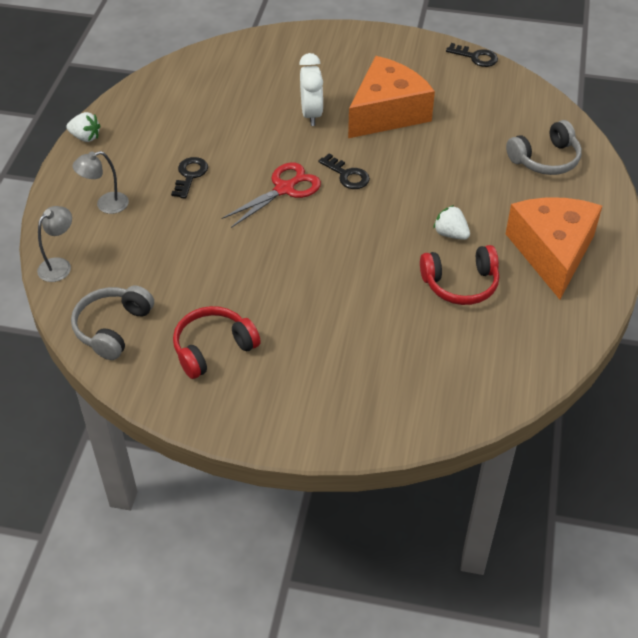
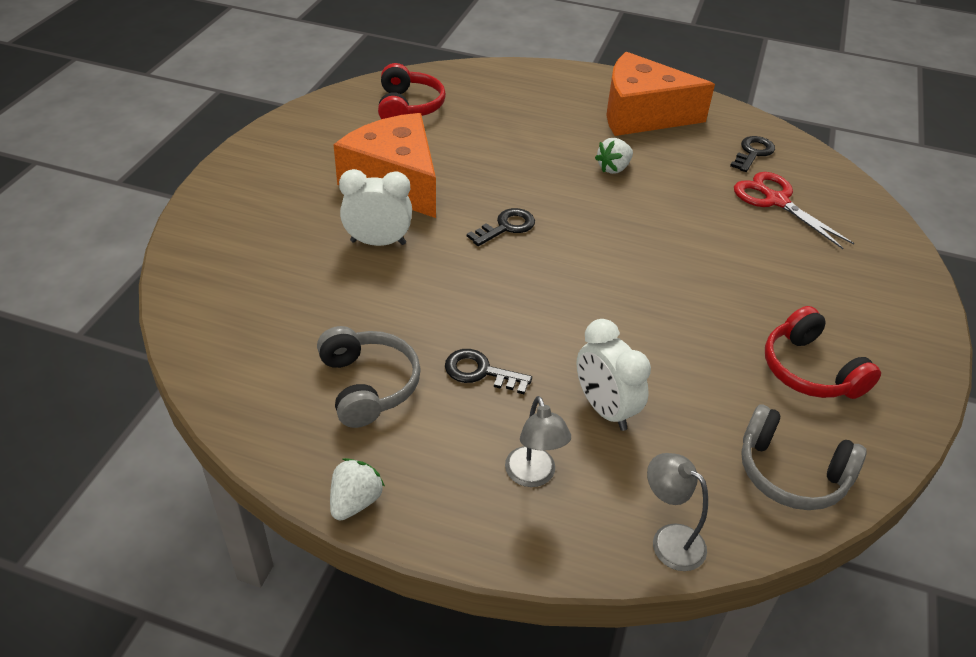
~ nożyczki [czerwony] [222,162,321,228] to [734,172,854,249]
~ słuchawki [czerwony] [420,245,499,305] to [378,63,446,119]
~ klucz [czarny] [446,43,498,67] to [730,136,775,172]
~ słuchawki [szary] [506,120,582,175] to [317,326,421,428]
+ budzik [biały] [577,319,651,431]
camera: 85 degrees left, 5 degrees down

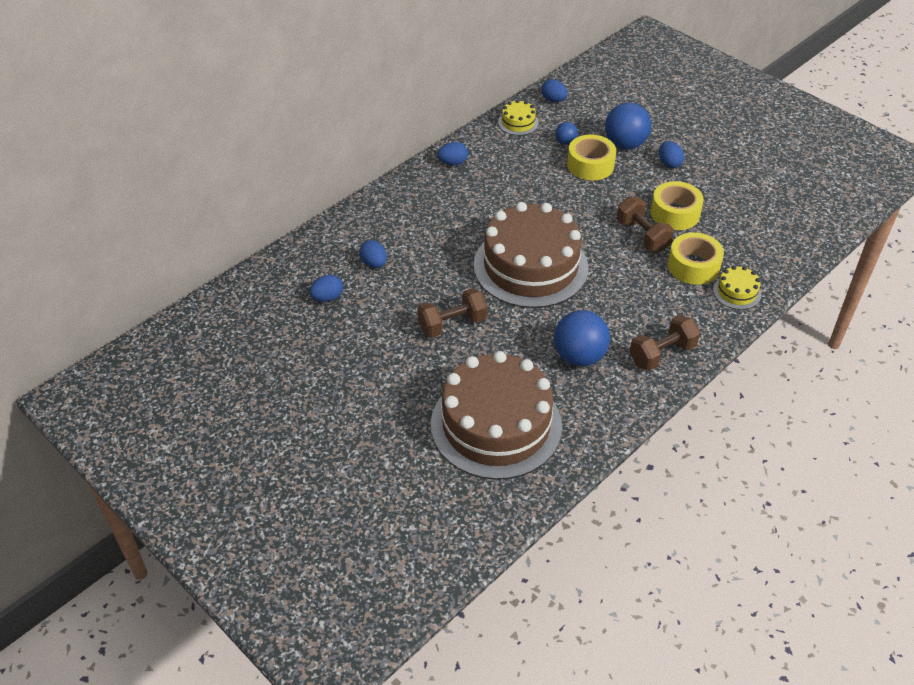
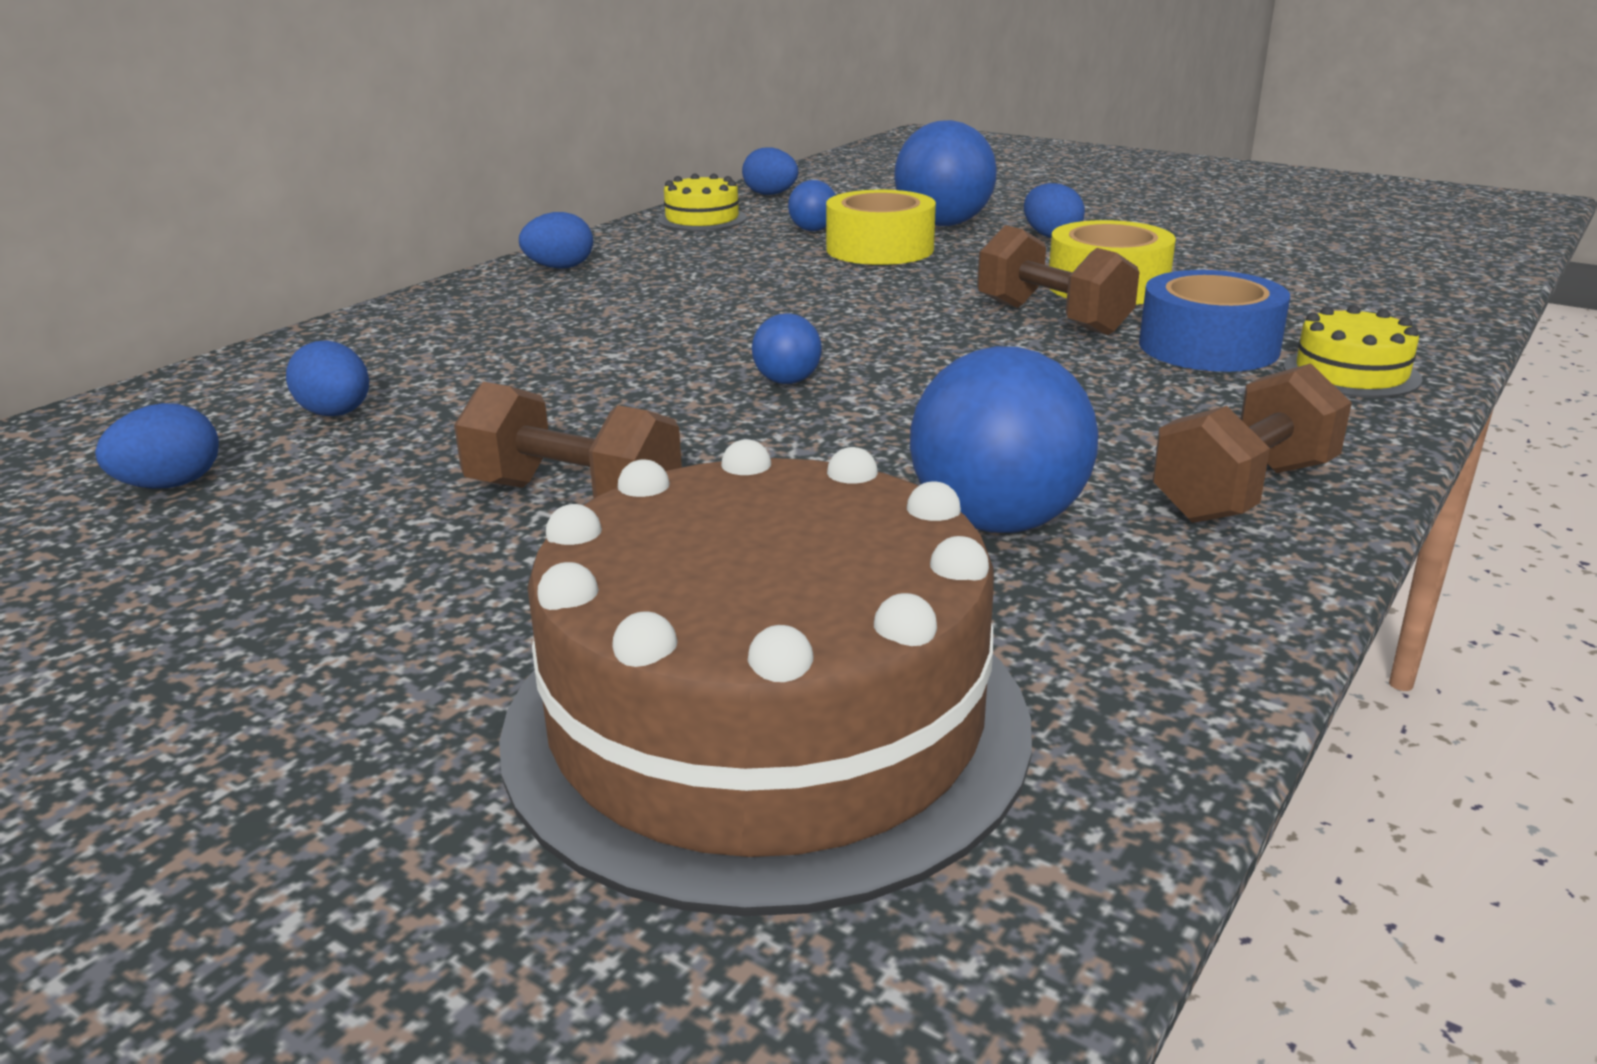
~ hantel [brązowy] [417,288,488,338] = [454,382,682,498] 60 degrees clockwise
~ tort [brązowy] [474,202,589,308] to piłka [niebieski] [752,313,822,384]
~ taśma klejąca [żółty] [668,232,724,285] to taśma klejąca [niebieski] [1139,270,1290,372]
camera: 10 degrees left, 20 degrees down

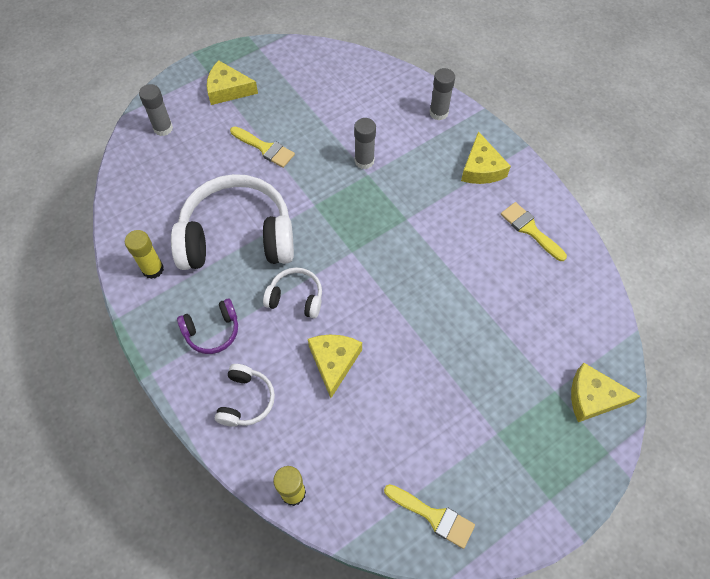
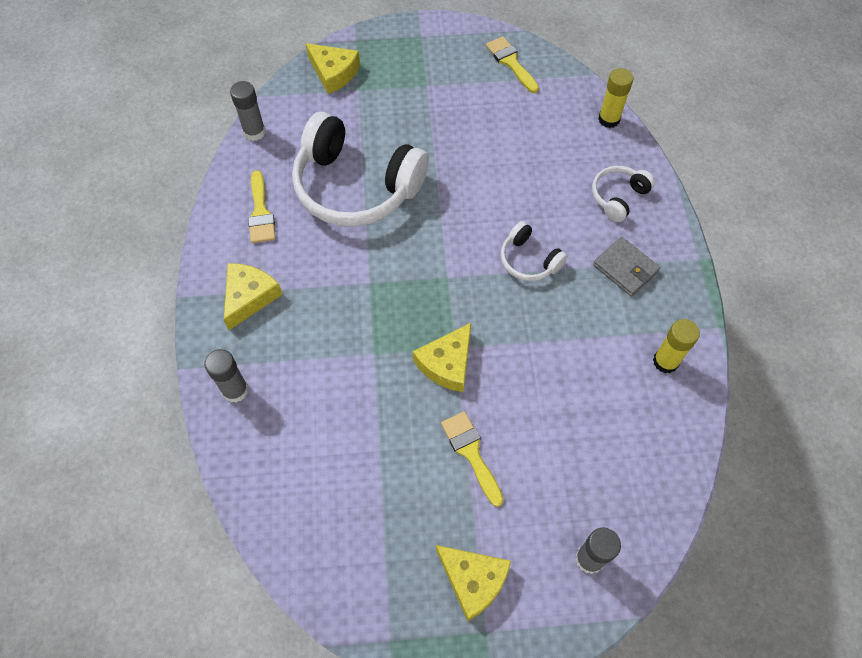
~ słuchawki [biały] [171,174,294,270] to [292,112,429,227]
~ słuchawki [fioletowy] [177,299,238,354] to portfel [szary] [593,237,660,296]
~ ser [żółty] [308,335,362,398] to [413,323,471,392]
~ klej w sztyfcie [szary] [354,118,376,169] to [230,81,265,141]
camera: 150 degrees left, 0 degrees up

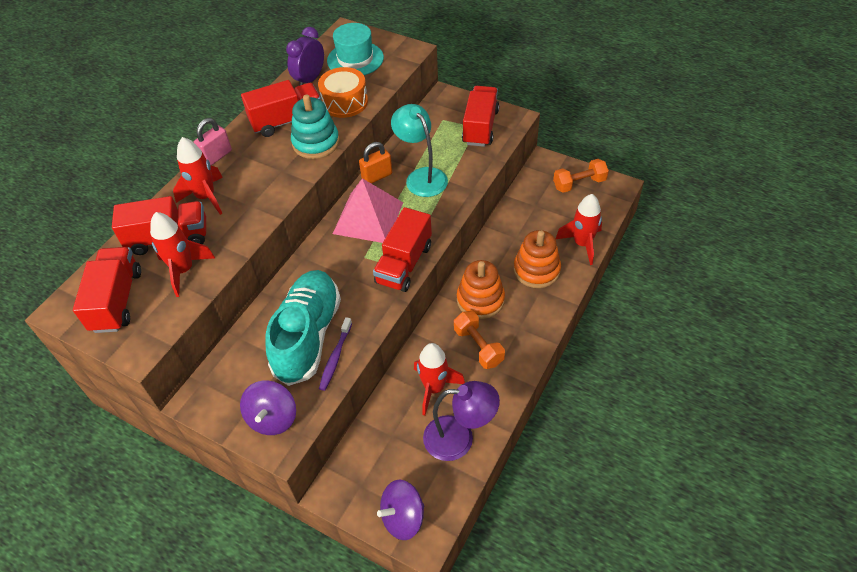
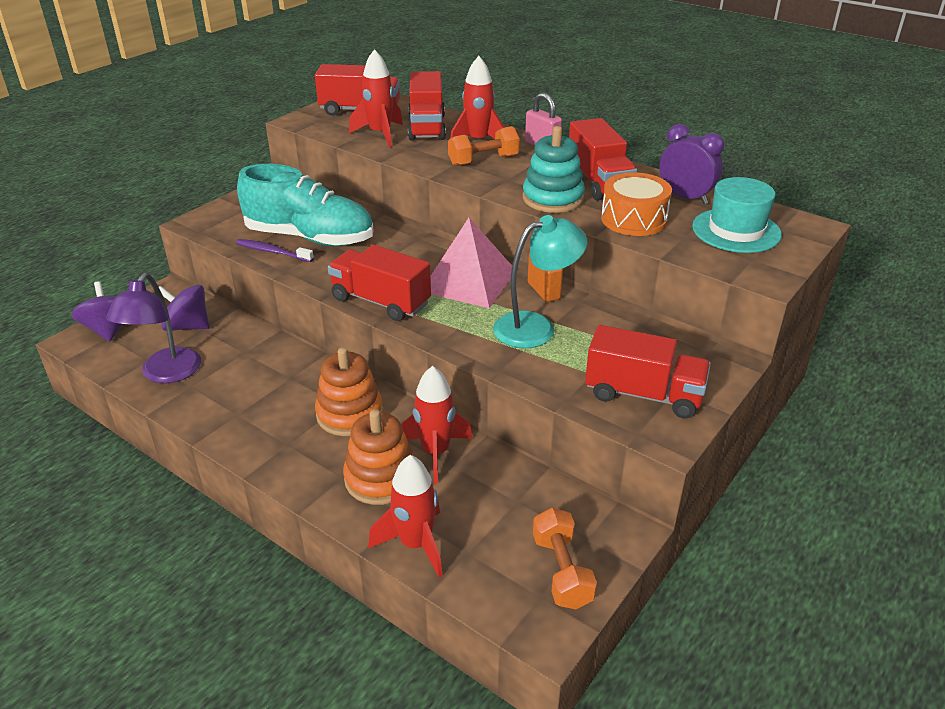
~ bączek [fioletowy] [240,381,296,435] to [159,285,209,331]
~ rakieta [czerwony] [414,343,465,415] to [401,366,472,484]
~ hantel [pomarańczowy] [454,311,505,369] to [448,126,520,166]
camera: 95 degrees right, 15 degrees down

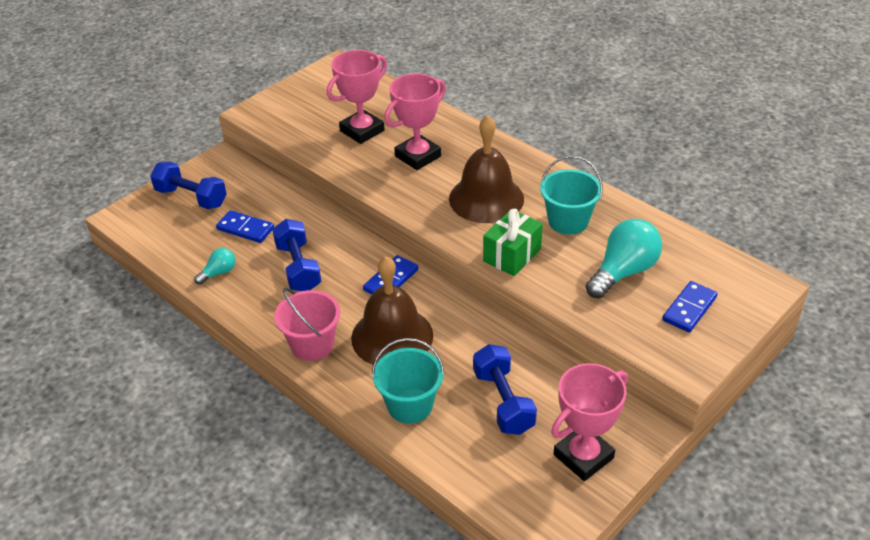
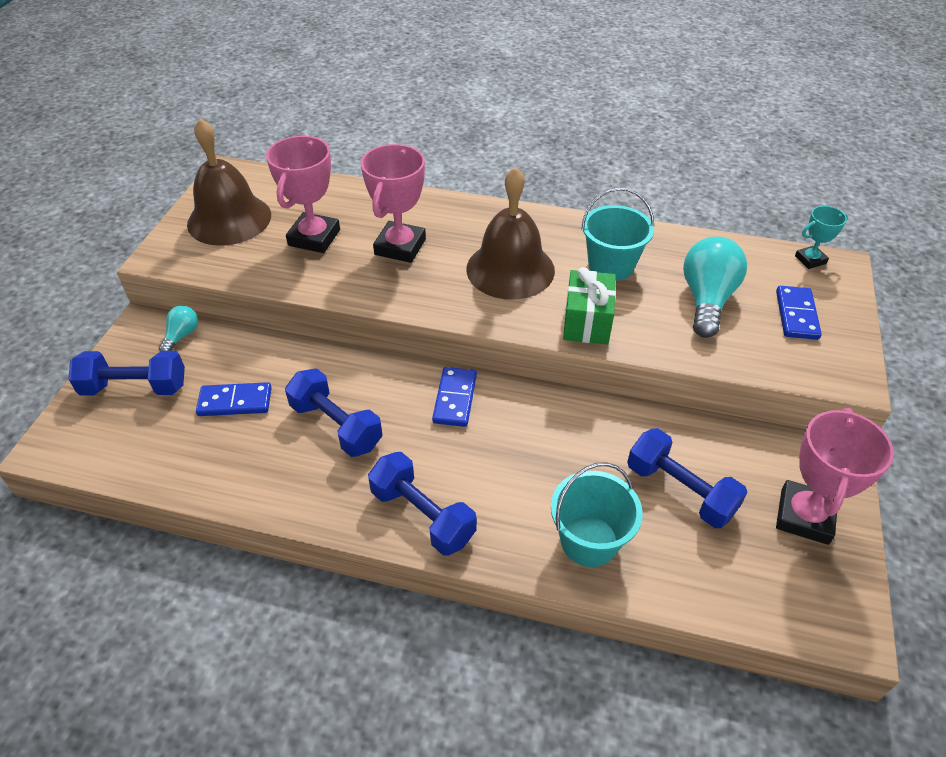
~ żarówka [turkusowy] [194,248,235,285] to [159,305,198,351]
~ wiadro [różowy] [274,288,341,361] to hantel [niebieski] [368,452,477,556]
~ dzwonek [brązowy] [351,256,433,365] to [187,118,271,246]
+ puchar [turkusowy] [795,206,848,269]
camera: 30 degrees left, 5 degrees up

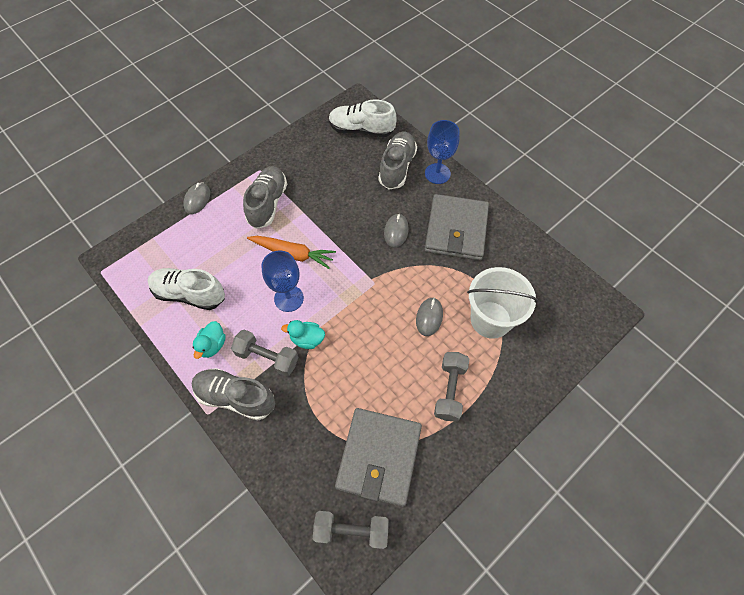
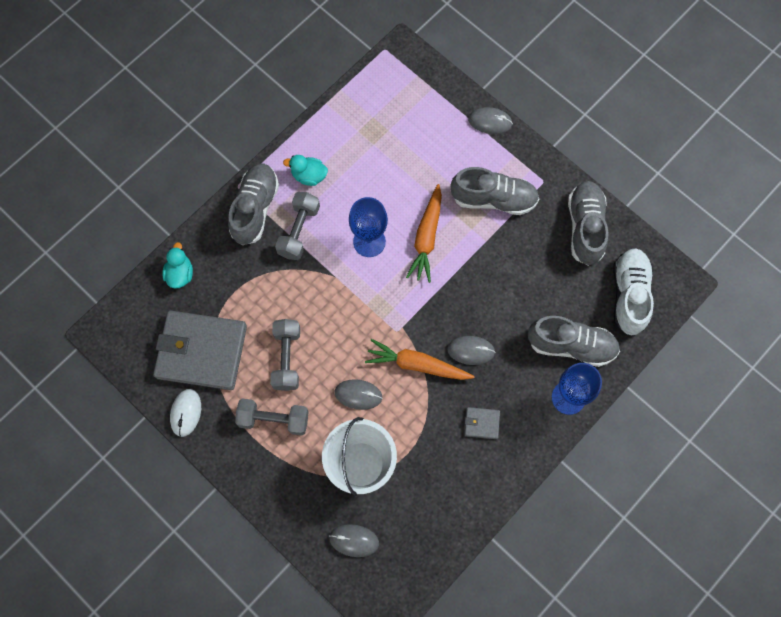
- but [biały] [148,268,225,310]
~ kaczka [turkusowy] [281,320,325,349] to [162,242,193,289]
~ hantel [szary] [313,511,389,549] to [270,319,300,391]
~ portfel [szary] [425,194,489,261] = [465,407,500,439] x0.41
+ myszka [biały] [170,389,201,437]
+ myszka [szary] [329,524,379,557]
+ marchewka [pomarańczowy] [365,339,474,380]
+ but [szary] [568,181,608,266]
camera: 85 degrees right, 10 degrees up

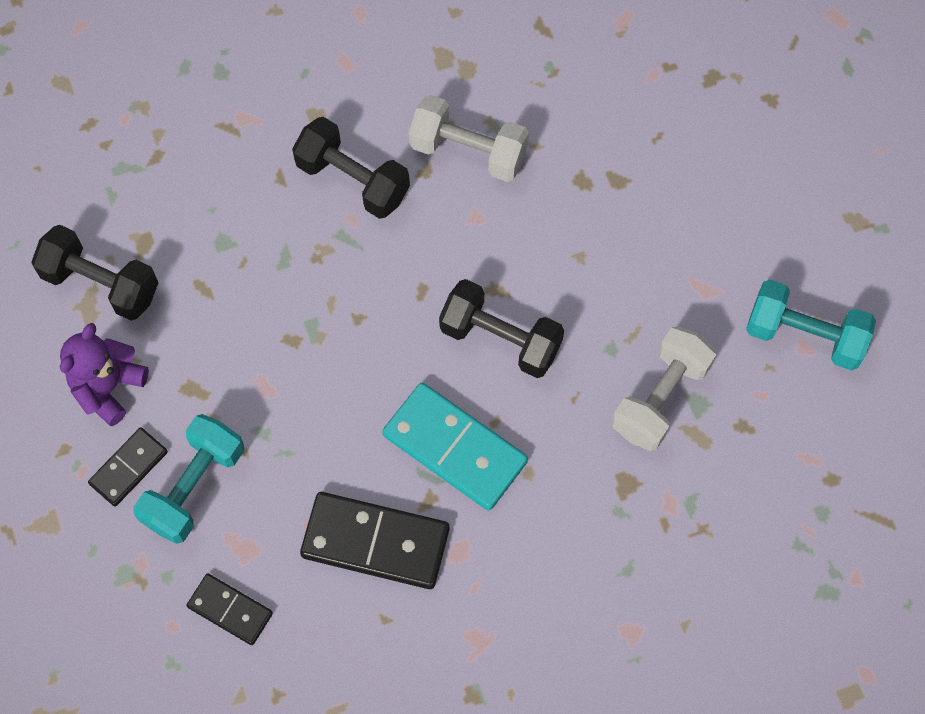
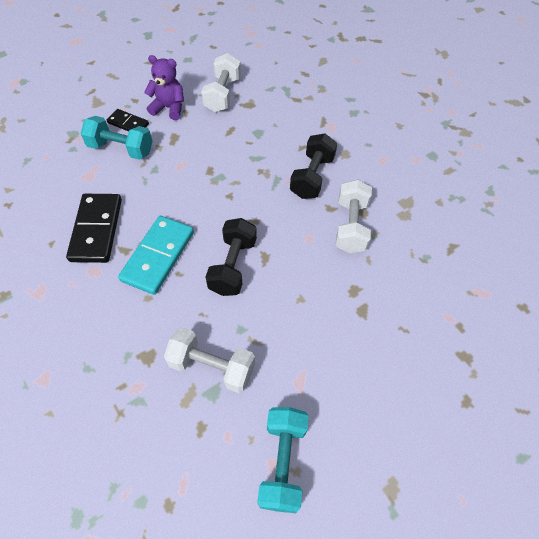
~ hantel [czarny] [31,225,158,321] to hantel [biały] [201,53,241,112]
- kostka domina [czarny] [187,574,273,645]
camera: 75 degrees right, 10 degrees down

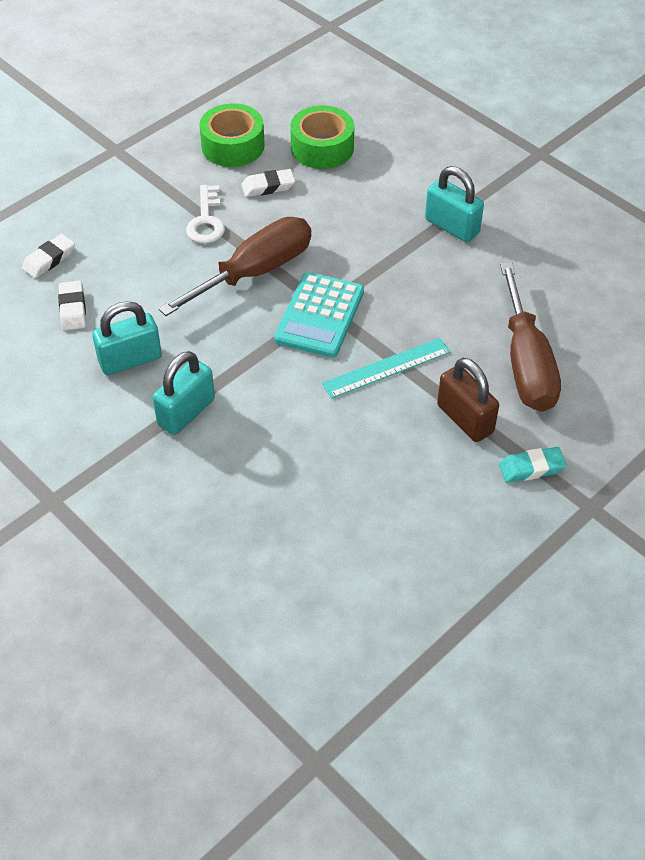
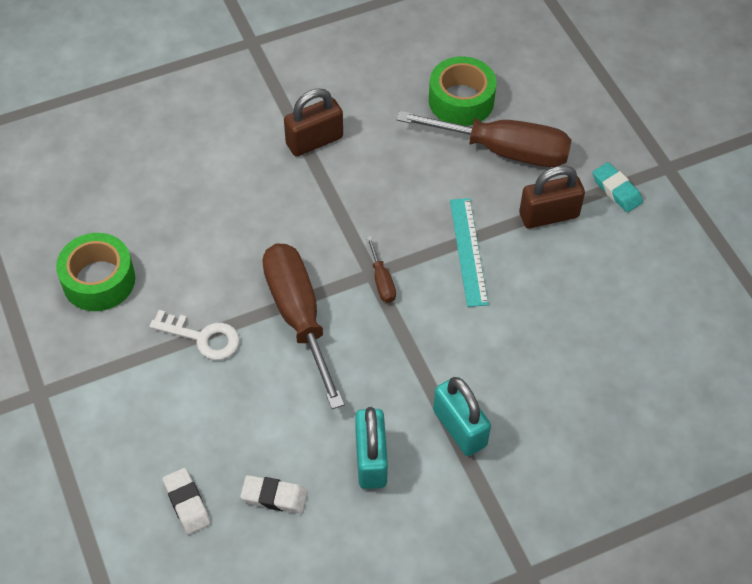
- gumka do mazania [biały] [241,169,295,197]
~ kalkulator [turkusowy] [274,272,364,358] to śrubokręt [brązowy] [366,236,396,303]
~ taśma klejąca [zielony] [290,105,354,169] to [429,56,497,126]
~ kłódka [turkusowy] [425,166,484,242] to kłódka [brązowy] [284,88,343,157]
~ gumka do mazania [turkusowy] [499,447,566,483] = [593,162,643,213] 45 degrees counterclockwise
camera: 70 degrees left, 5 degrees up

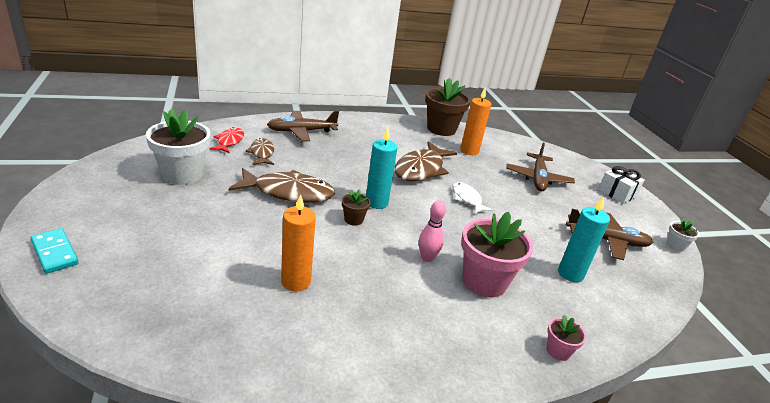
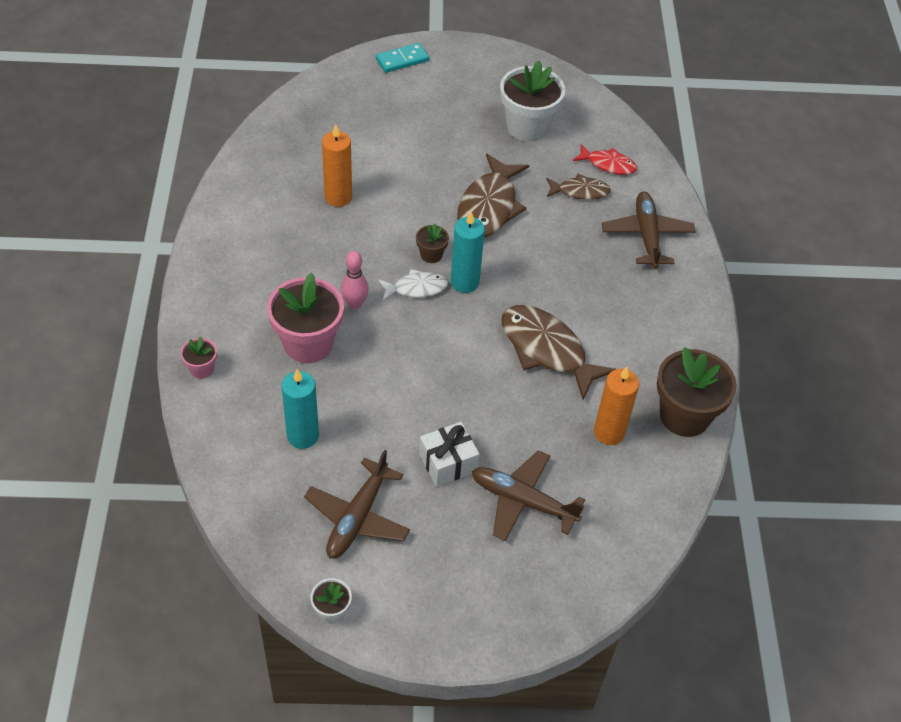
~ ryba [biały] [453,182,493,214] to [378,269,448,301]
~ prezent [biały] [598,166,645,204] to [419,422,480,487]
camera: 105 degrees right, 20 degrees up

